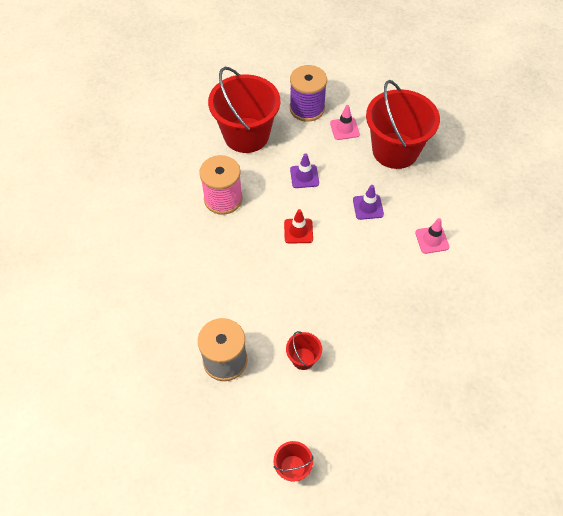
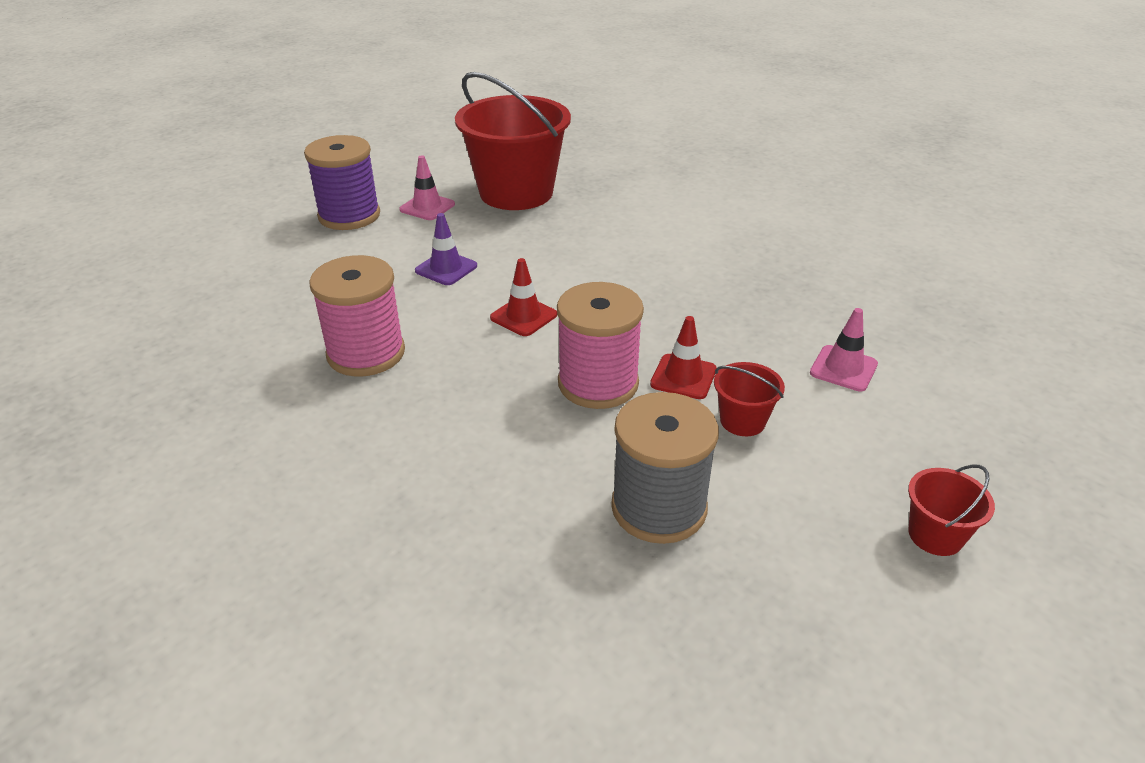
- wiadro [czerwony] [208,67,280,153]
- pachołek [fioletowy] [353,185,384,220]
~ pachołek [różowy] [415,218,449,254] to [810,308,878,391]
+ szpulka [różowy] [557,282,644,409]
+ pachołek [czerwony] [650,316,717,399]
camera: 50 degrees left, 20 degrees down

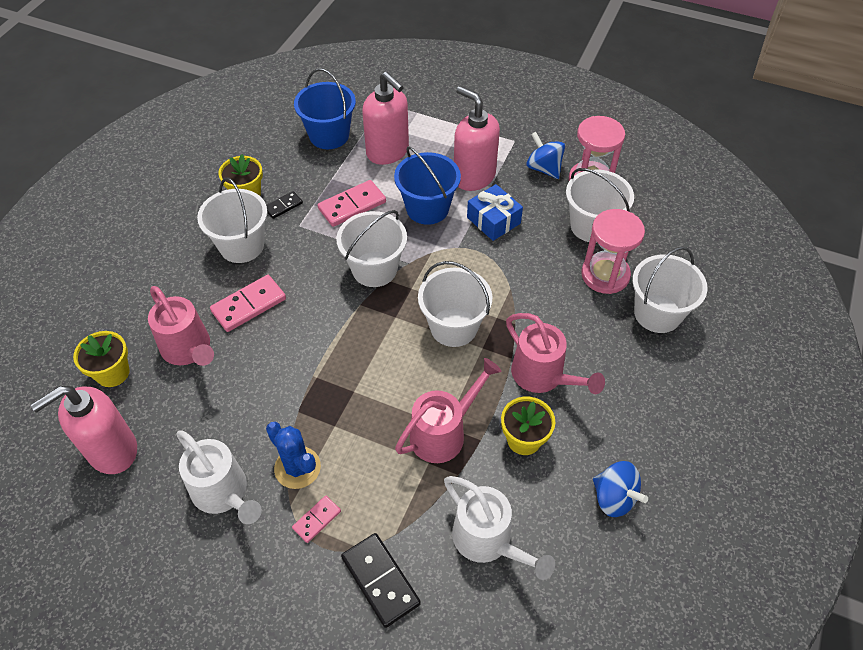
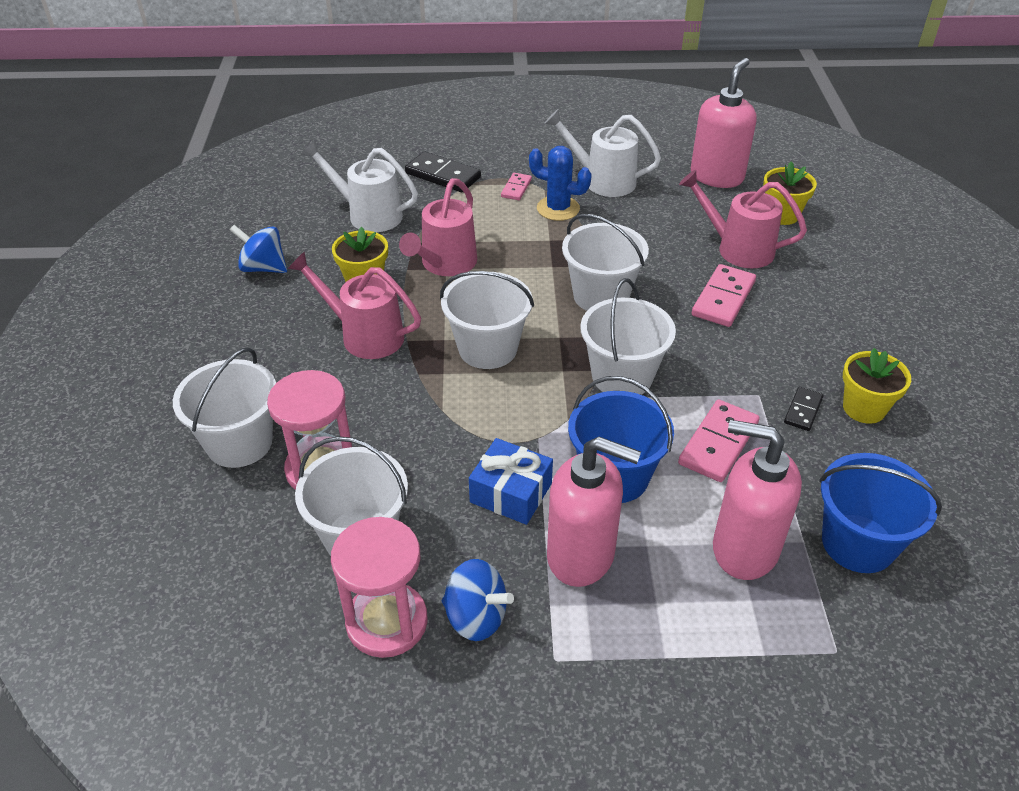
~ wiadro [biały] [197,177,267,263] to [562,214,649,311]
camera: 155 degrees right, 10 degrees down

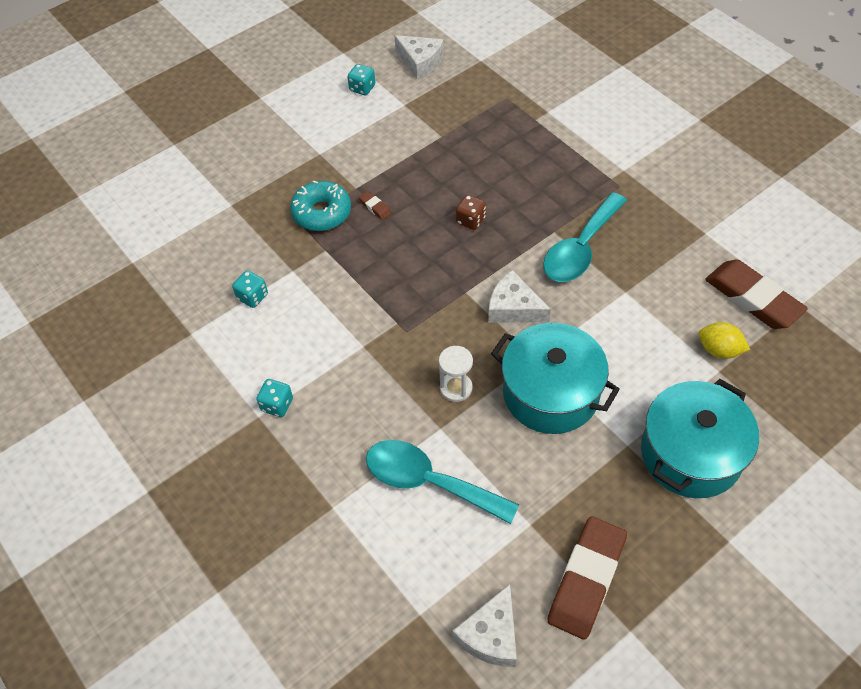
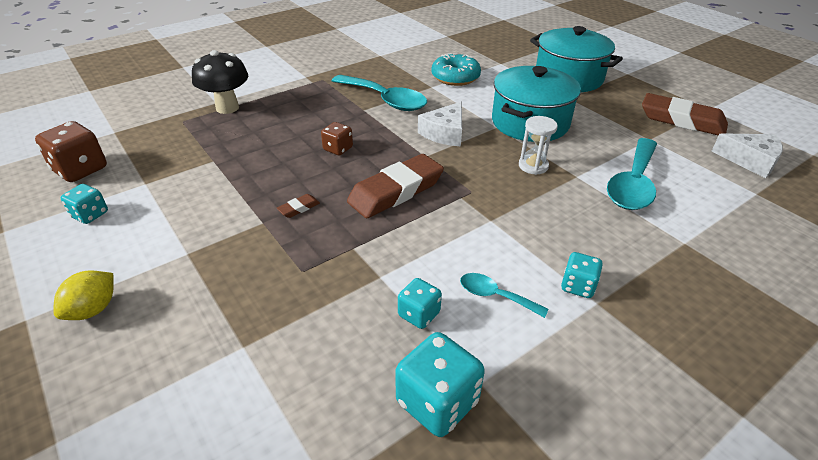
~ donut [turkusowy] [290,180,351,231] to [431,53,481,86]
~ ser [biały] [394,35,444,79] to kostka do gry [brązowy] [35,121,107,182]
~ cytryna [żółty] [698,322,750,359] to [53,270,114,320]
~ gumka do mazania [brązowy] [705,260,808,329] to [347,154,444,218]
+ grzyb [czarny] [192,50,248,114]
+ kostka do gry [turkusowy] [395,332,485,437]
+ łyżka [turkusowy] [460,273,549,318]
camera: 90 degrees left, 15 degrees down

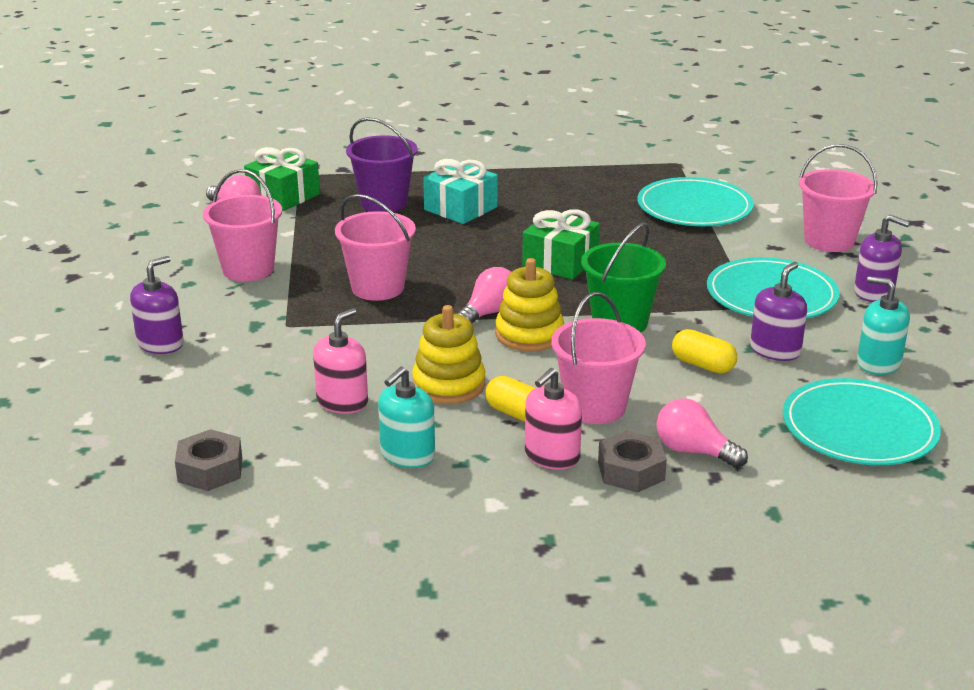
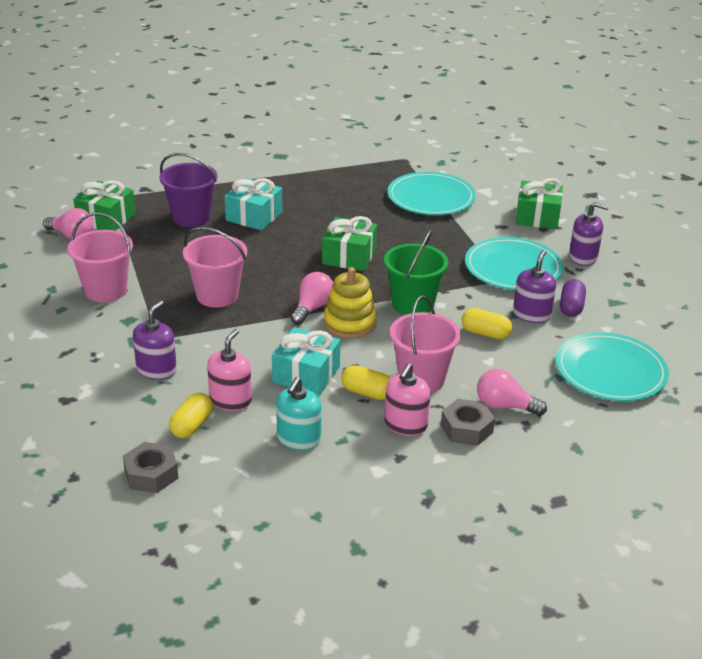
~ dozownik mydła [fioletowy] [130,256,184,354] to [133,301,177,380]
~ zabawka nakładanka [żółty] [412,305,485,404] to prezent [turkusowy] [272,327,341,396]
~ wiadro [różowy] [799,144,877,252] to prezent [zielony] [515,178,563,229]
- dozownik mydła [turkusowy] [857,276,910,375]
+ kapsułka [żółty] [169,392,213,438]
+ kapsułka [fioletowy] [560,279,586,317]
camera: 15 degrees left, 5 degrees up

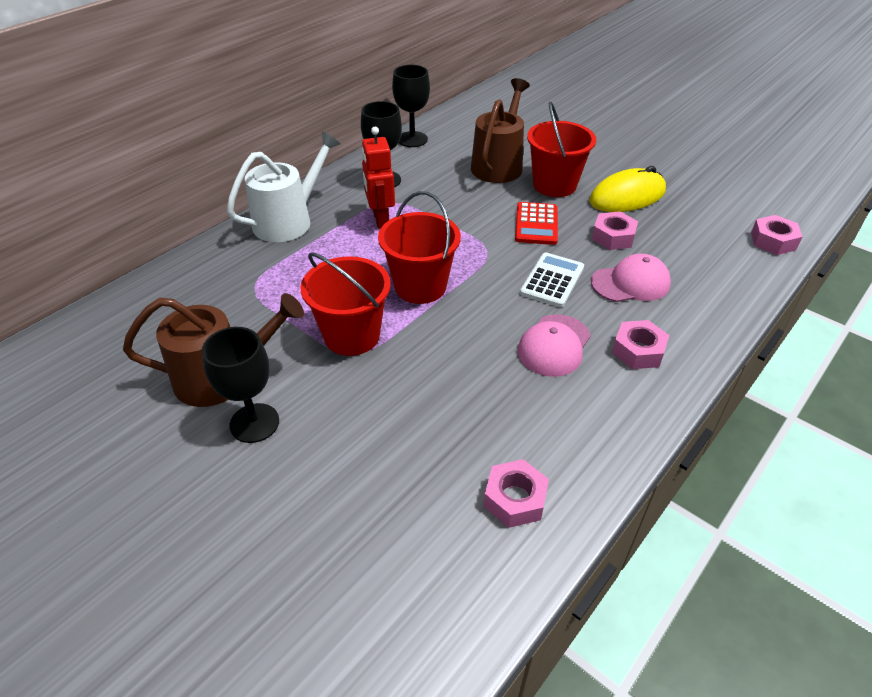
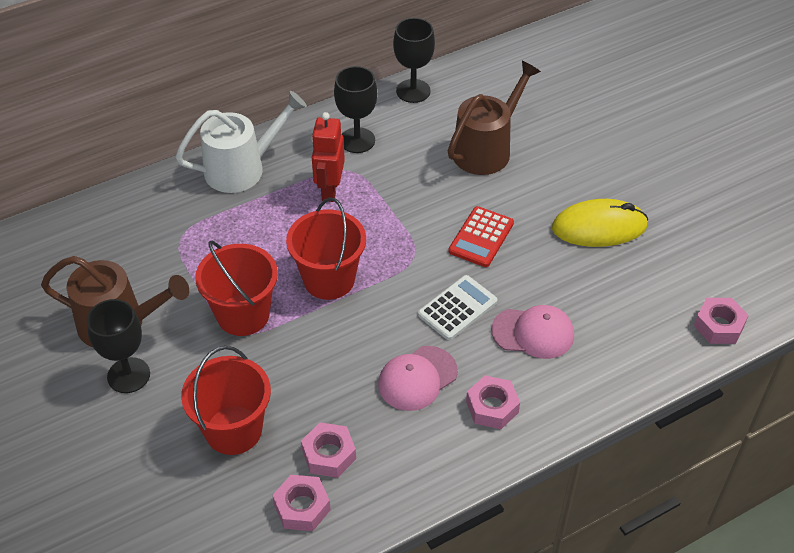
~ wiadro [czerwony] [527,101,596,197] to [181,346,271,455]
~ nakrętka [różowy] [592,211,638,250] to [301,422,356,478]
camera: 20 degrees right, 5 degrees up

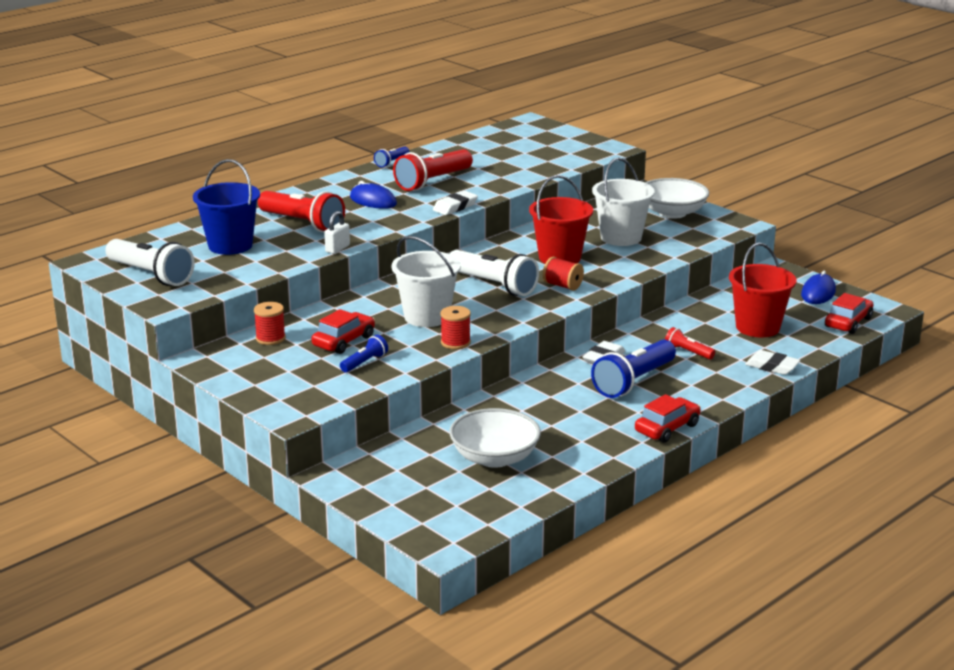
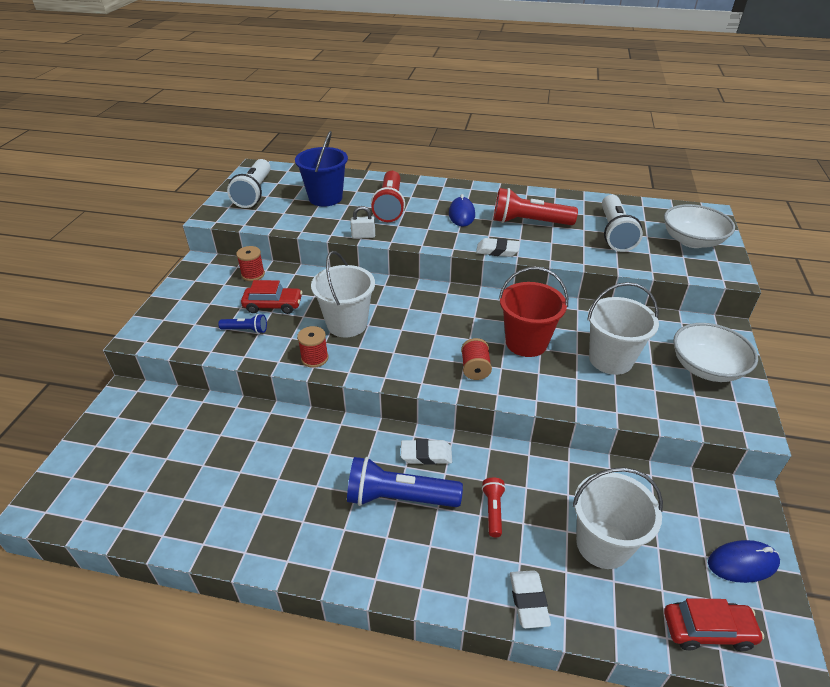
- latarka [niebieski] [374,146,409,167]
~ miska [biały] [449,408,541,468] to [664,204,735,248]
~ latarka [biały] [450,250,539,296] to [602,195,643,252]
- samochód [czerwony] [635,394,701,443]
~ wiadro [czerwony] [729,243,796,337] to wiadro [biały] [572,467,663,569]
camera: 55 degrees right, 15 degrees up

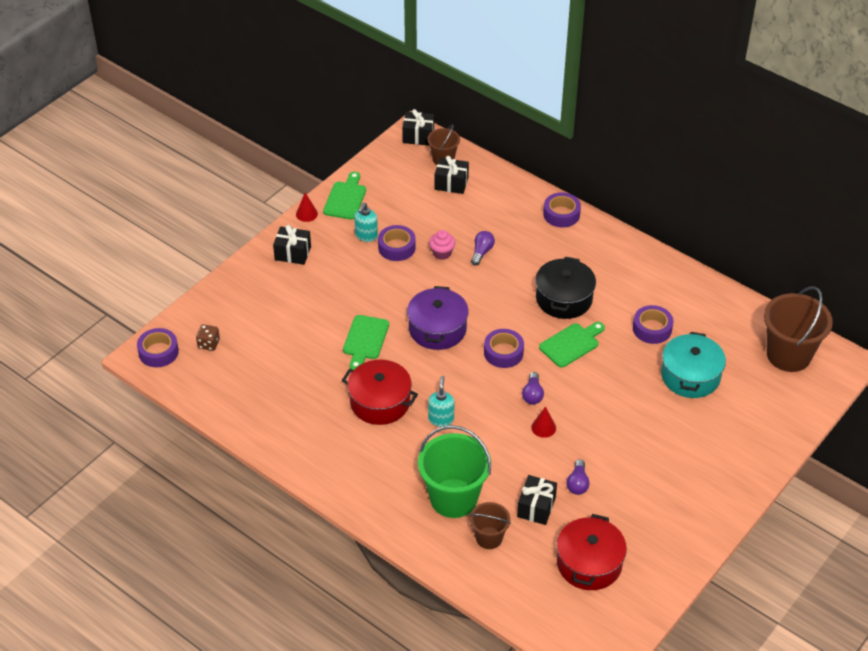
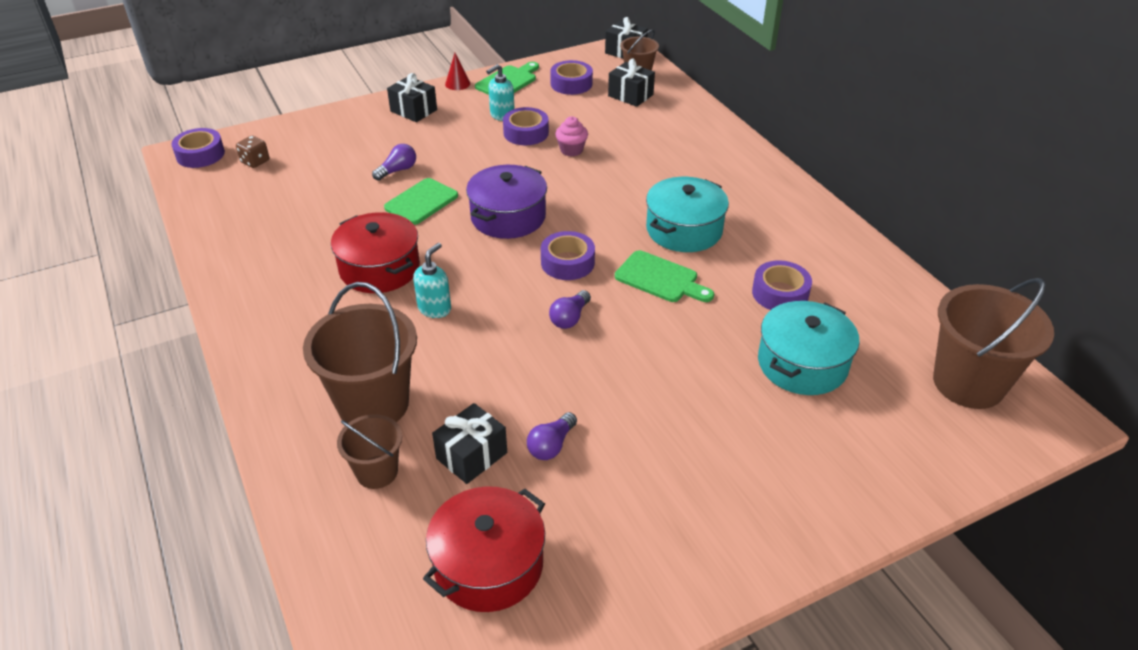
~ wiadro [zielony] [418,425,491,518] to wiadro [brązowy] [303,282,417,423]
~ żarówka [fioletowy] [471,231,495,265] to [372,144,416,181]
- stożek [czerwony] [531,406,556,438]
~ garnek [czarny] [536,257,596,319] to garnek [turkusowy] [646,177,729,252]
~ deska do krojenia [zielony] [539,322,605,368] = [615,250,714,302] 45 degrees clockwise
~ taśma klejąca [fioletowy] [543,192,581,227] to [550,60,593,95]
camera: 25 degrees right, 5 degrees down

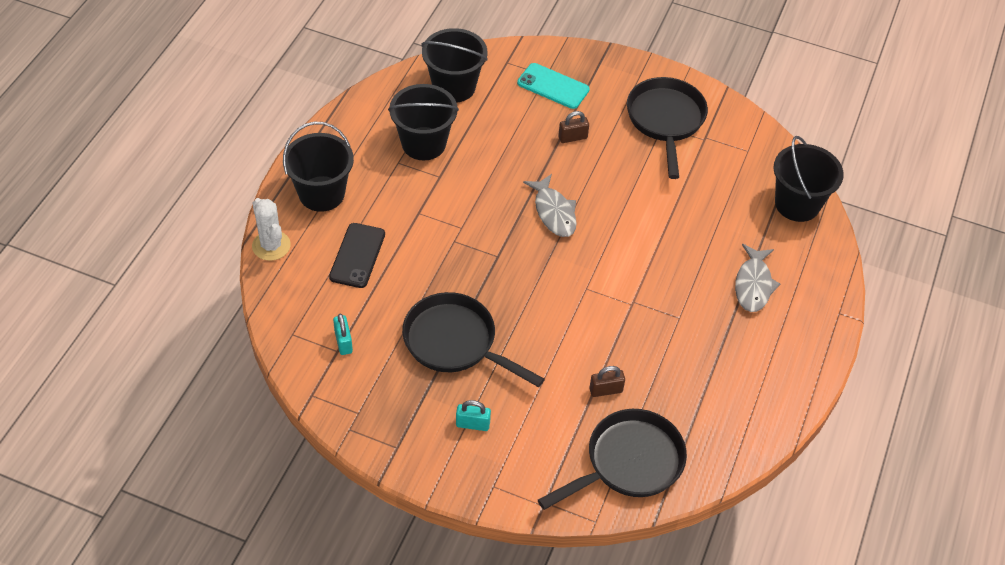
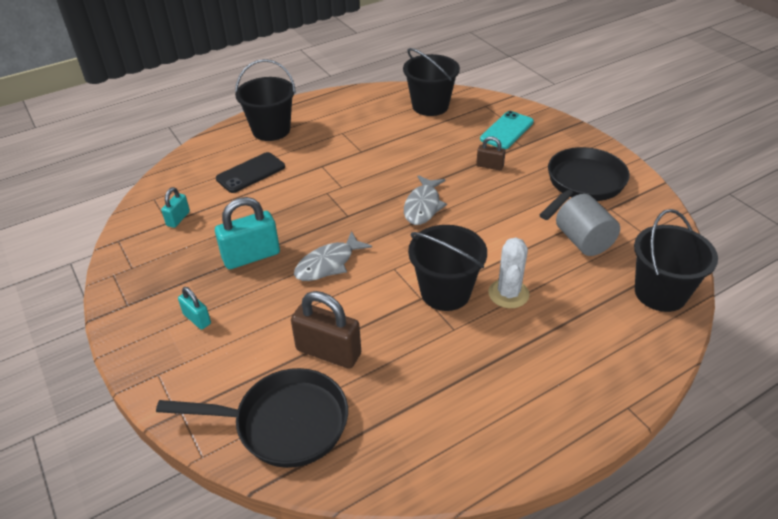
~ kaktus [biały] [252,198,291,261] to [488,237,530,308]
~ wiadro [czarny] [388,84,459,160] to [408,225,487,311]
~ patelnia [czarny] [402,292,545,387] to kłódka [turkusowy] [215,197,280,269]
~ telefon [turkusowy] [517,63,590,109] = [480,111,534,149] 60 degrees clockwise
~ kłódka [brązowy] [589,366,625,397] = [291,291,361,369] x1.84
~ ryba [szary] [735,244,780,312] to [294,231,372,281]
+ walec [szary] [556,194,620,256]
camera: 40 degrees right, 10 degrees down

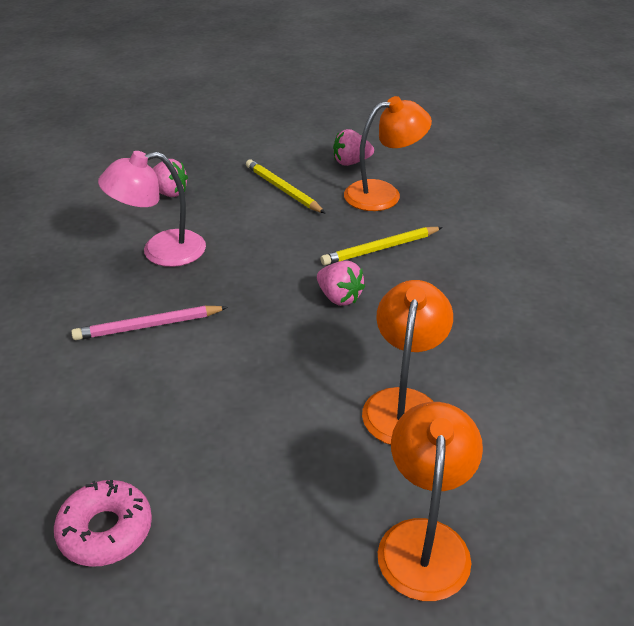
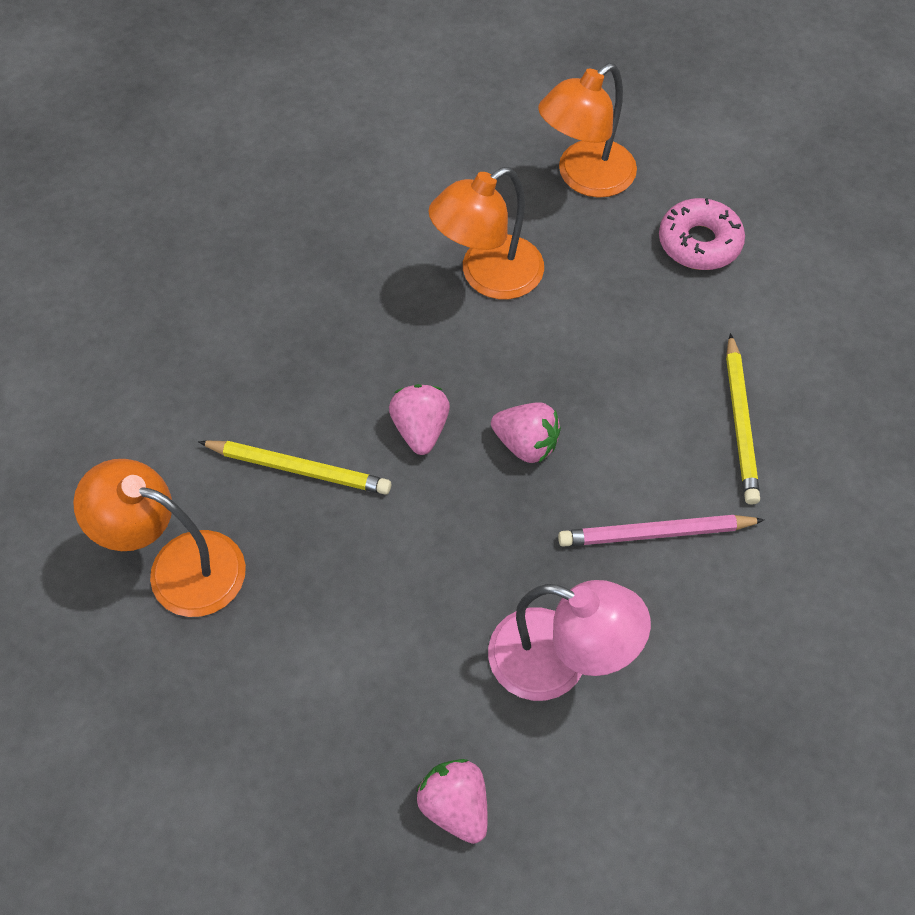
~ donut [różowy] [54,480,152,567] to [659,198,745,270]
~ ołówek [różowy] [71,306,228,340] = [558,515,764,547] 150 degrees clockwise
~ ołówek [żółty] [246,159,325,213] to [726,333,760,505]
~ truskawka [różowy] [333,129,374,166] to [491,402,561,463]
camera: 140 degrees left, 20 degrees up

